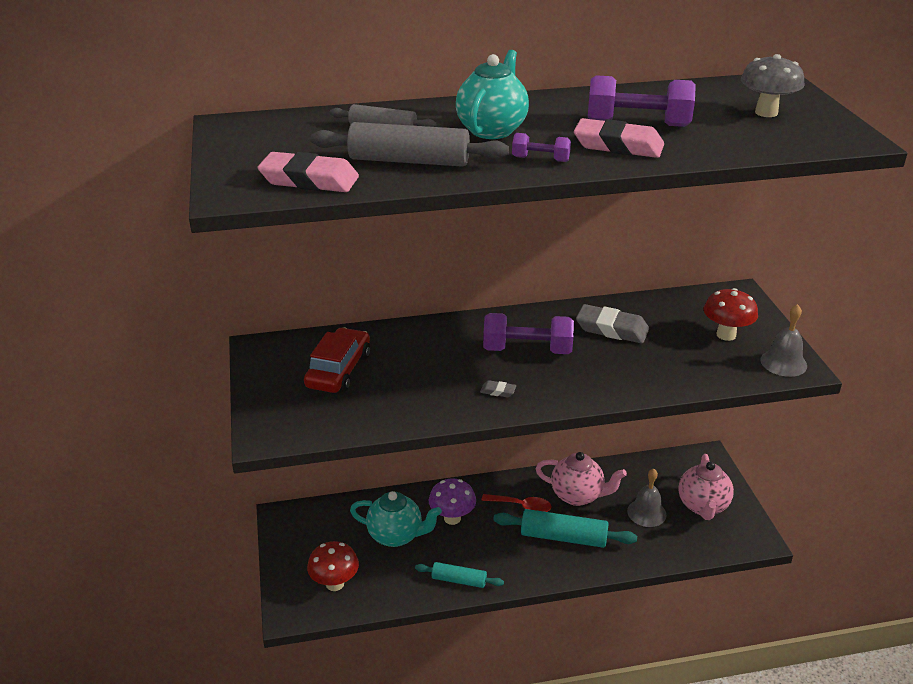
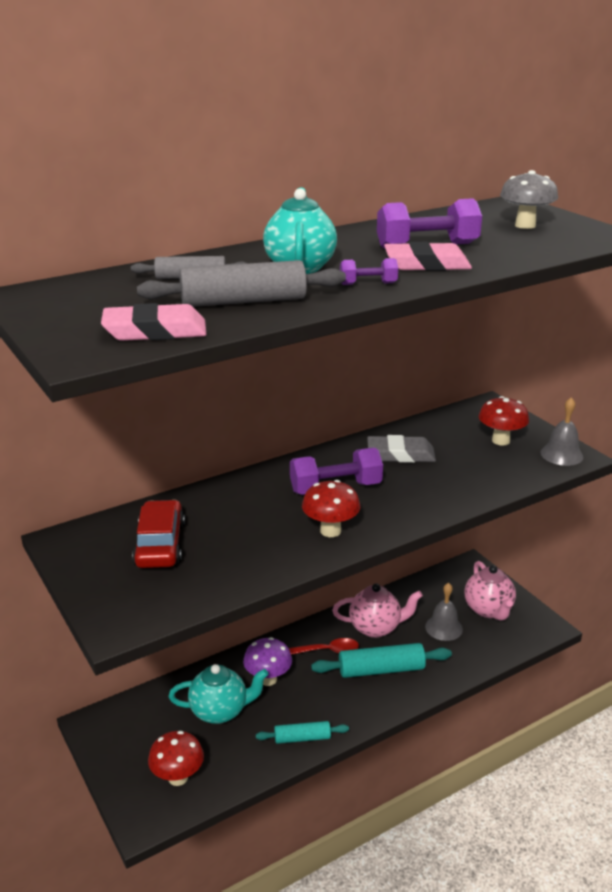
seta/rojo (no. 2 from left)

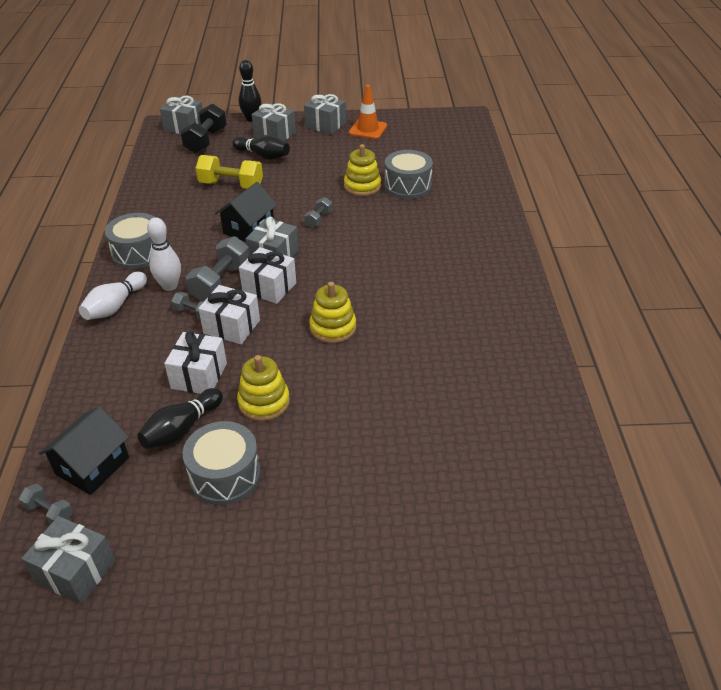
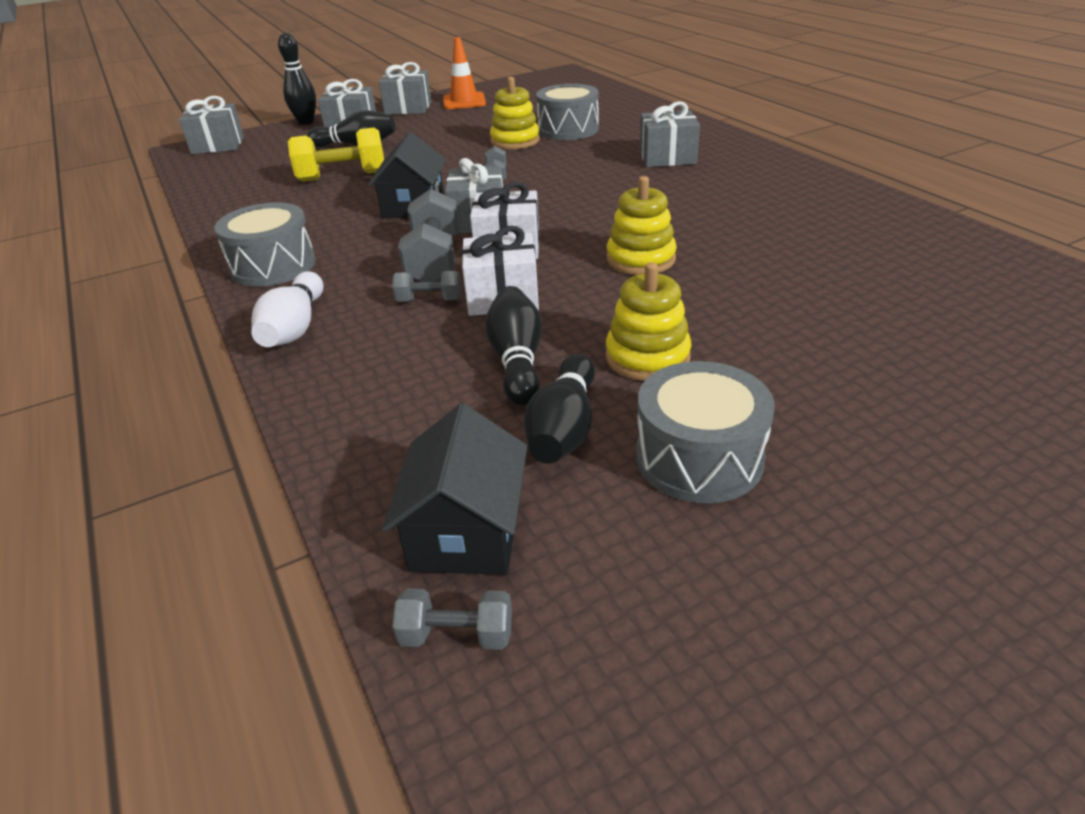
mancuerna/negro
bolo/blanco (no. 2 from left in the first image)
bolo/negro (no. 3 from left)
regalo/gris (no. 5 from left)

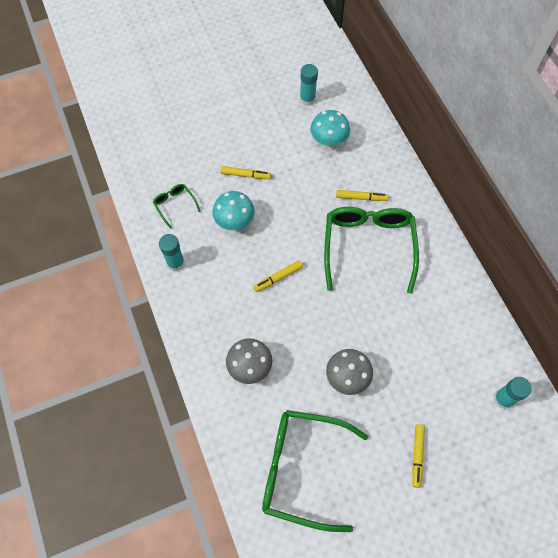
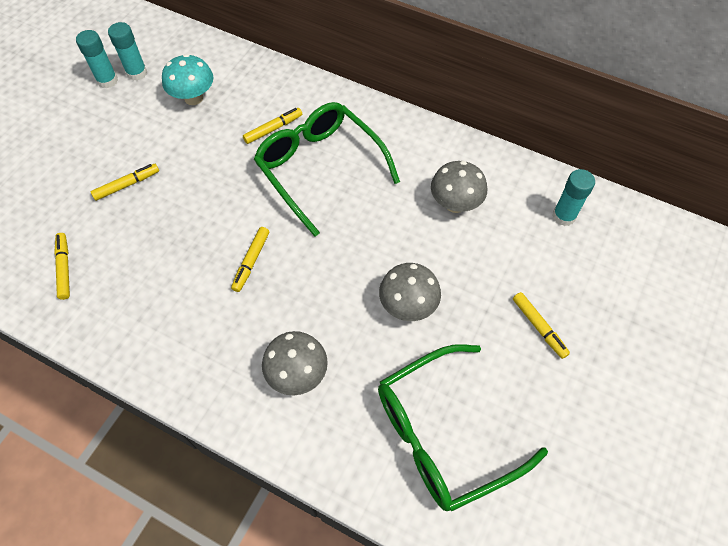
rotulador/amarillo (no. 1 from left)
seta/turquesa (no. 1 from left in the first image)
barra de pegamento/turquesa (no. 1 from left)
seta/gris (no. 3 from left)

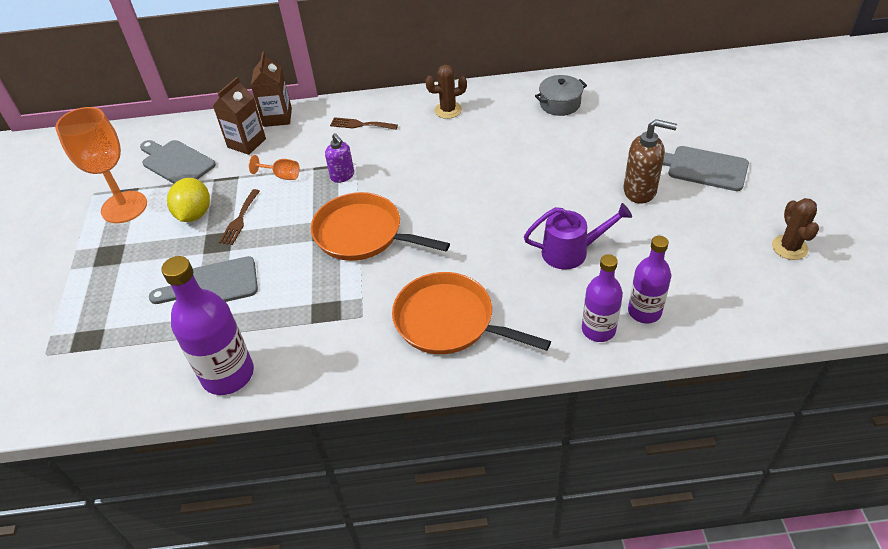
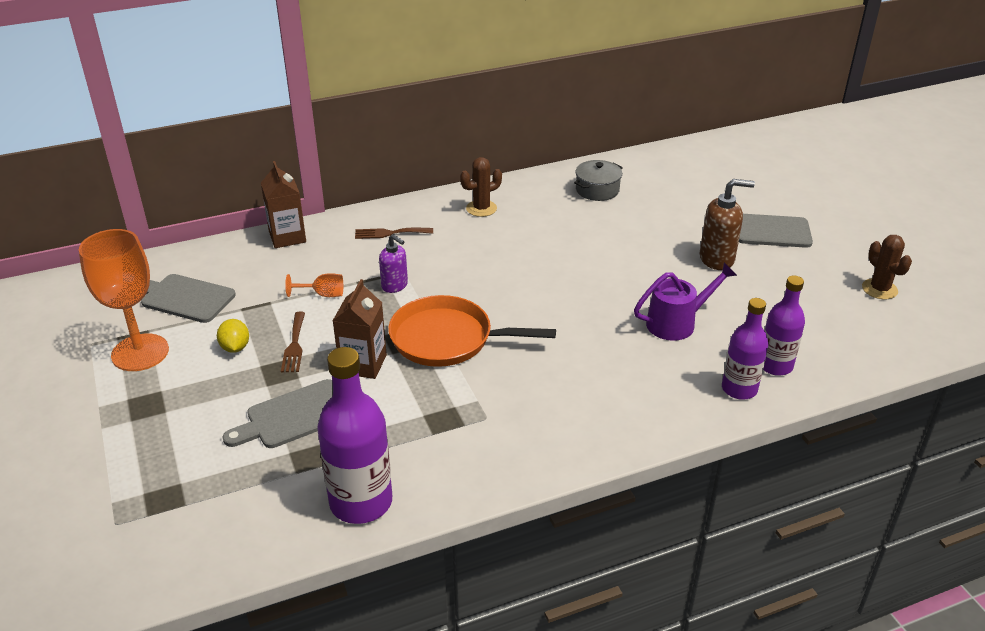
cartón de leche/marrón (no. 2 from left)
limón/amarillo
sartén/naranja (no. 2 from left in the first image)

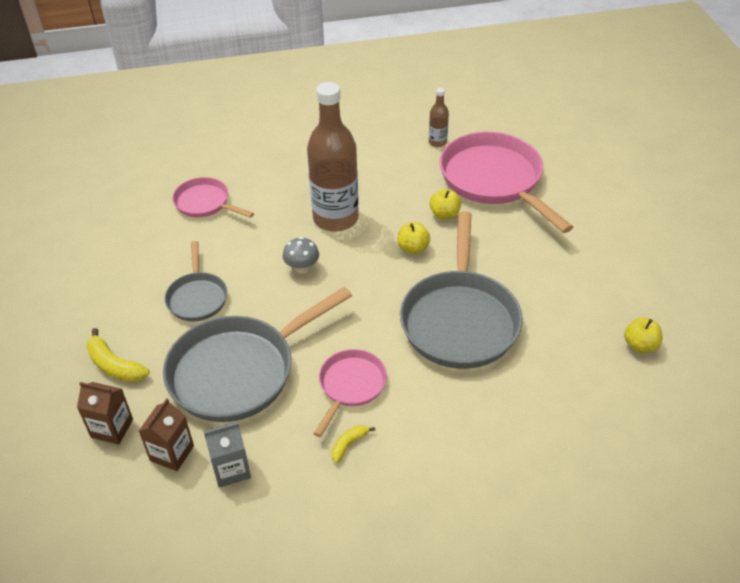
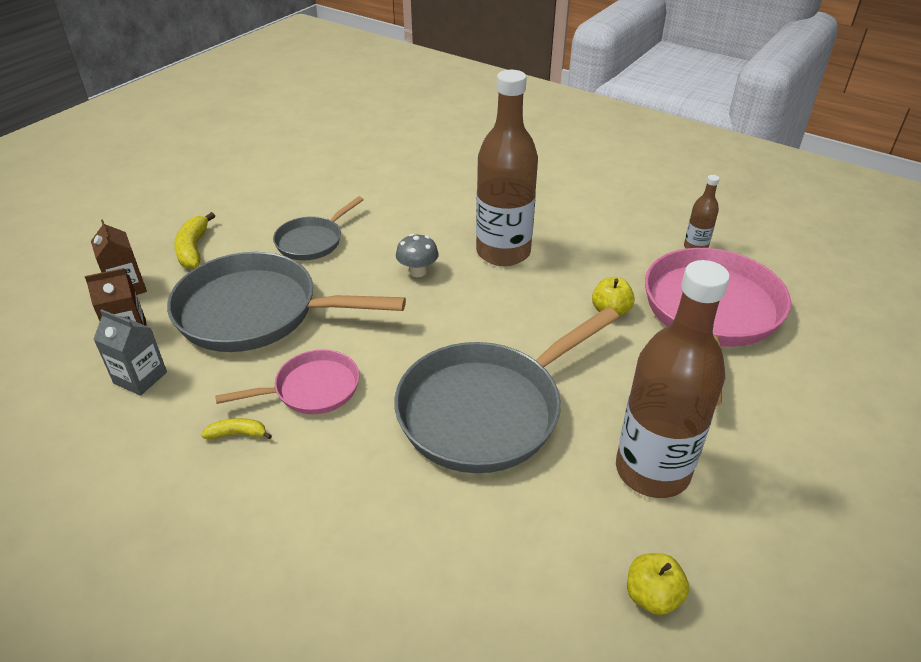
sartén/rosa (no. 1 from left in the first image)
manzana/amarillo (no. 1 from left in the first image)
botella/marrón (no. 2 from left)

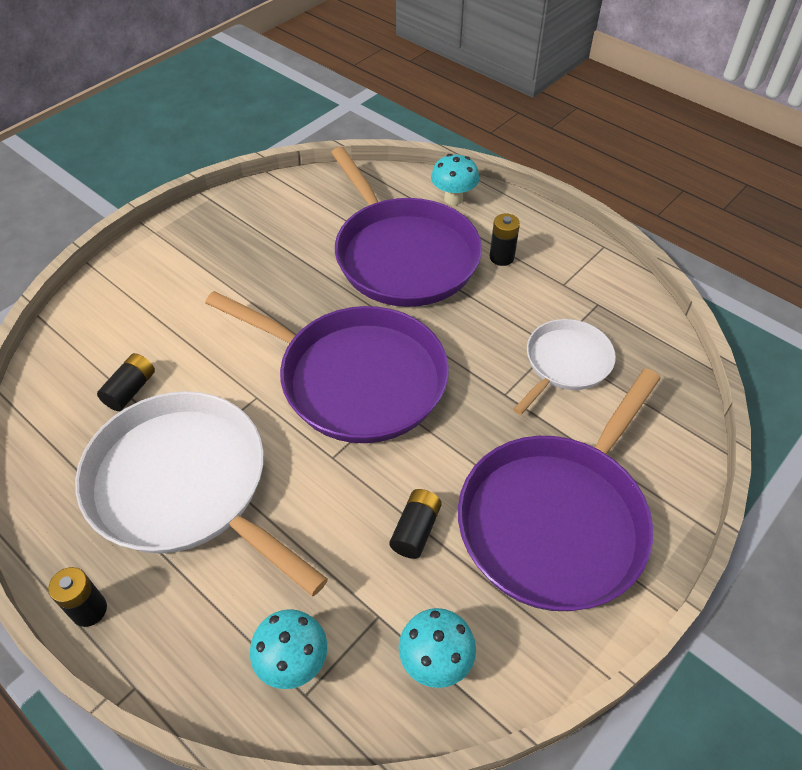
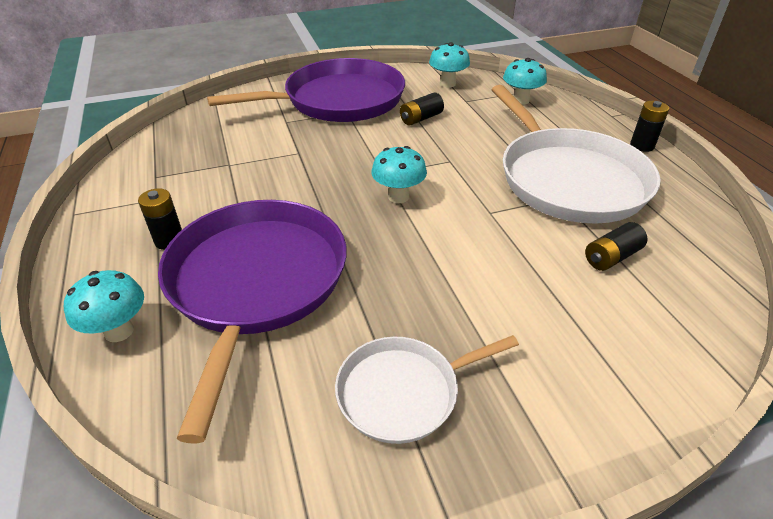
seta/turquesa (no. 2 from left)
sartén/blanco (no. 1 from left)

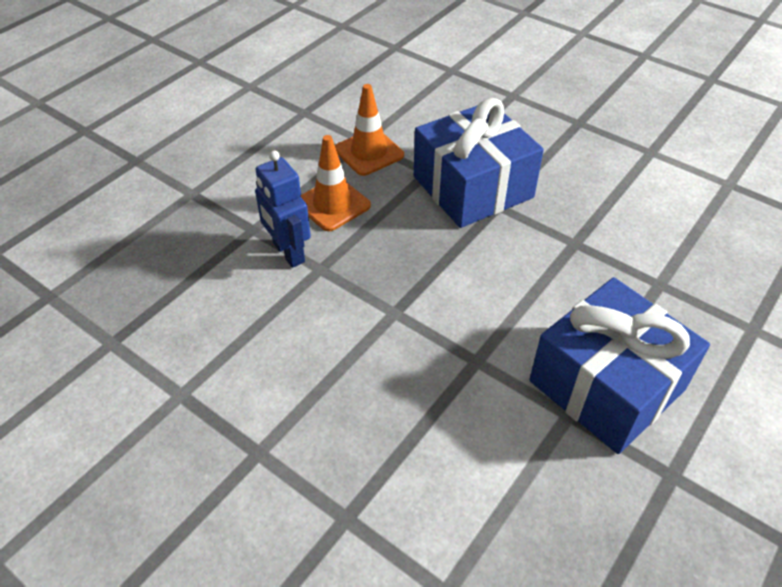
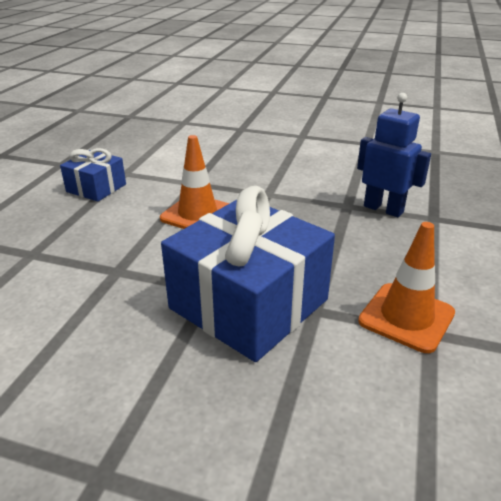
cono de tráfico/naranja (no. 1 from left)
regalo/azul (no. 1 from left)

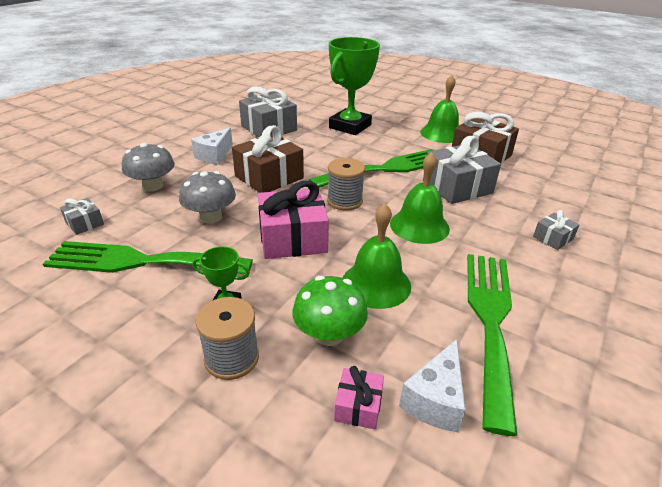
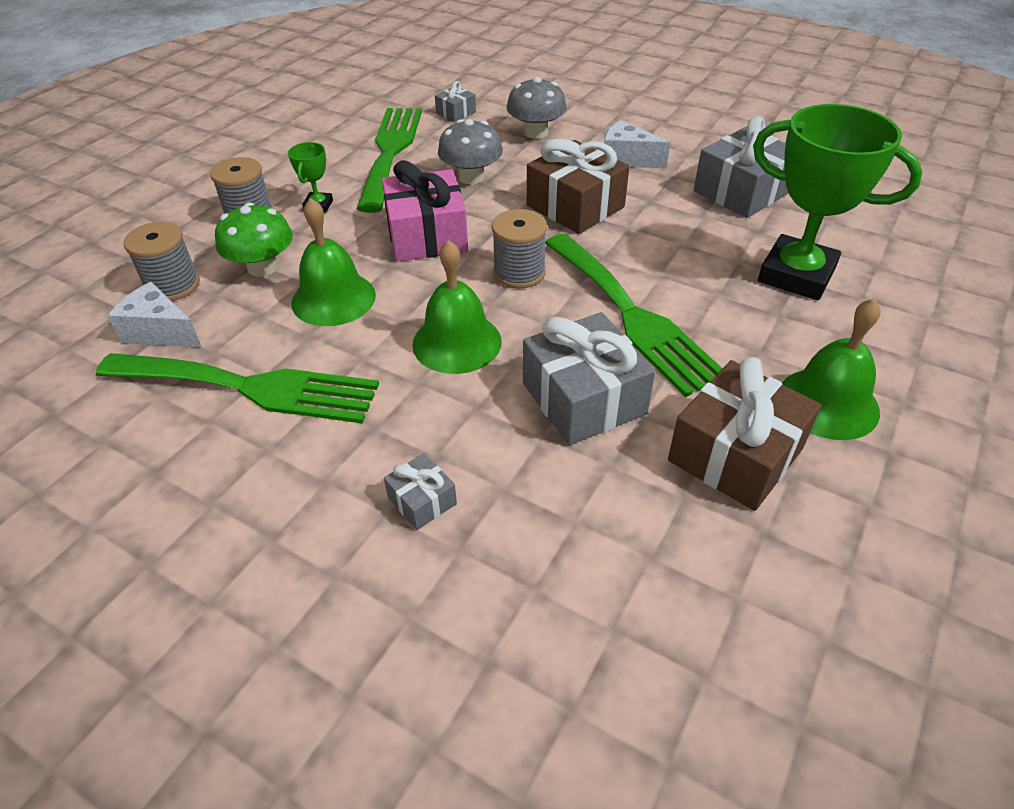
carrete/gris (no. 1 from left)

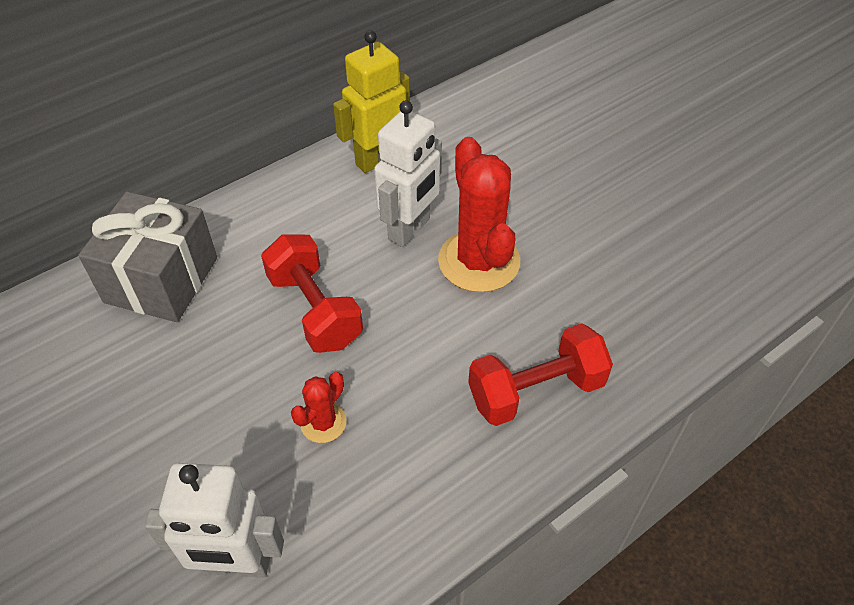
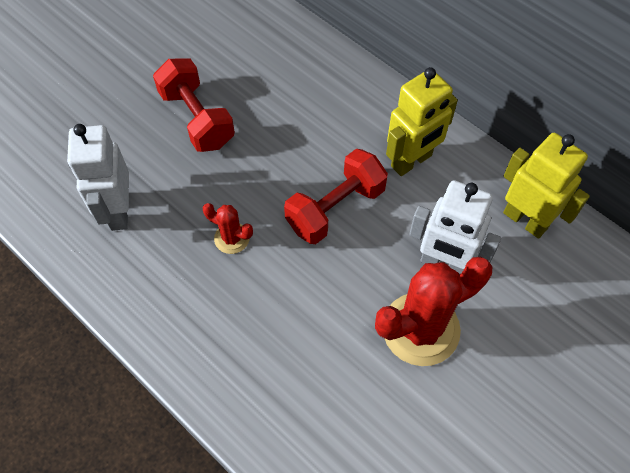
regalo/gris
mancuerna/rojo (no. 1 from left)
robot/amarillo (no. 1 from left)

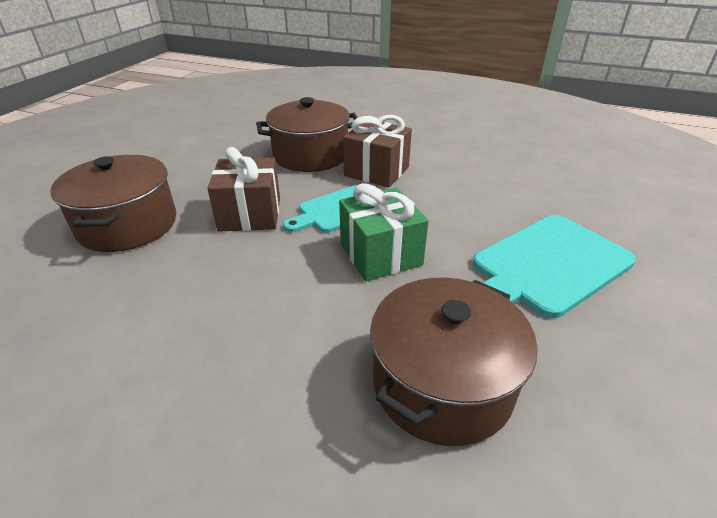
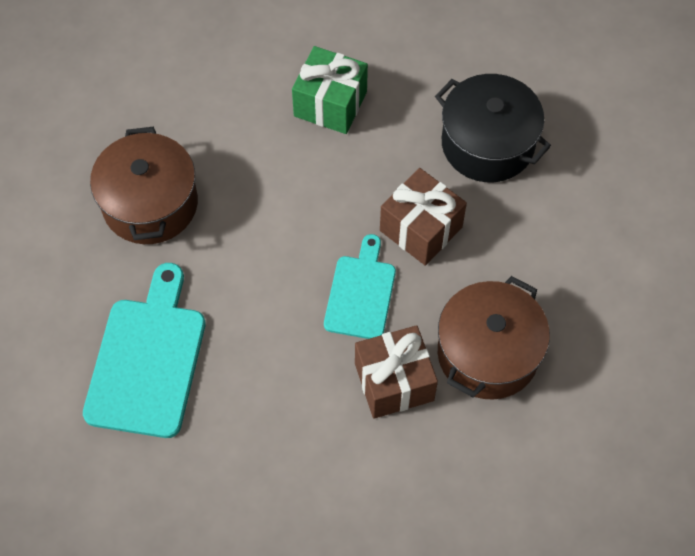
olla/negro
regalo/verde

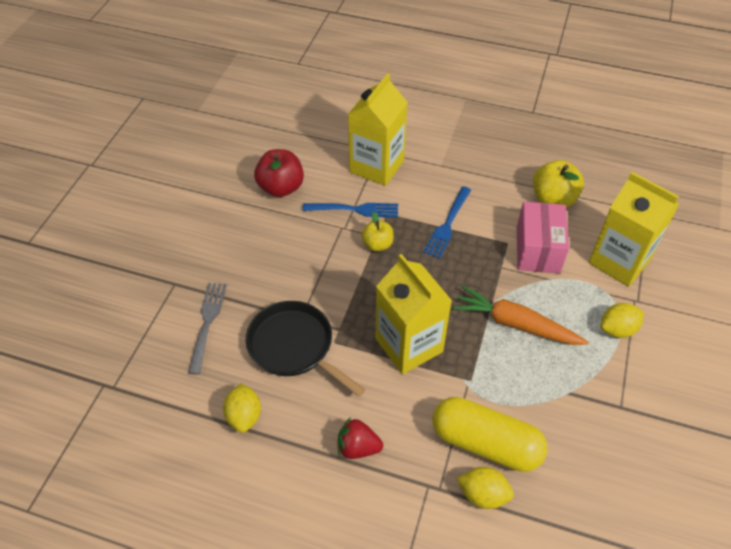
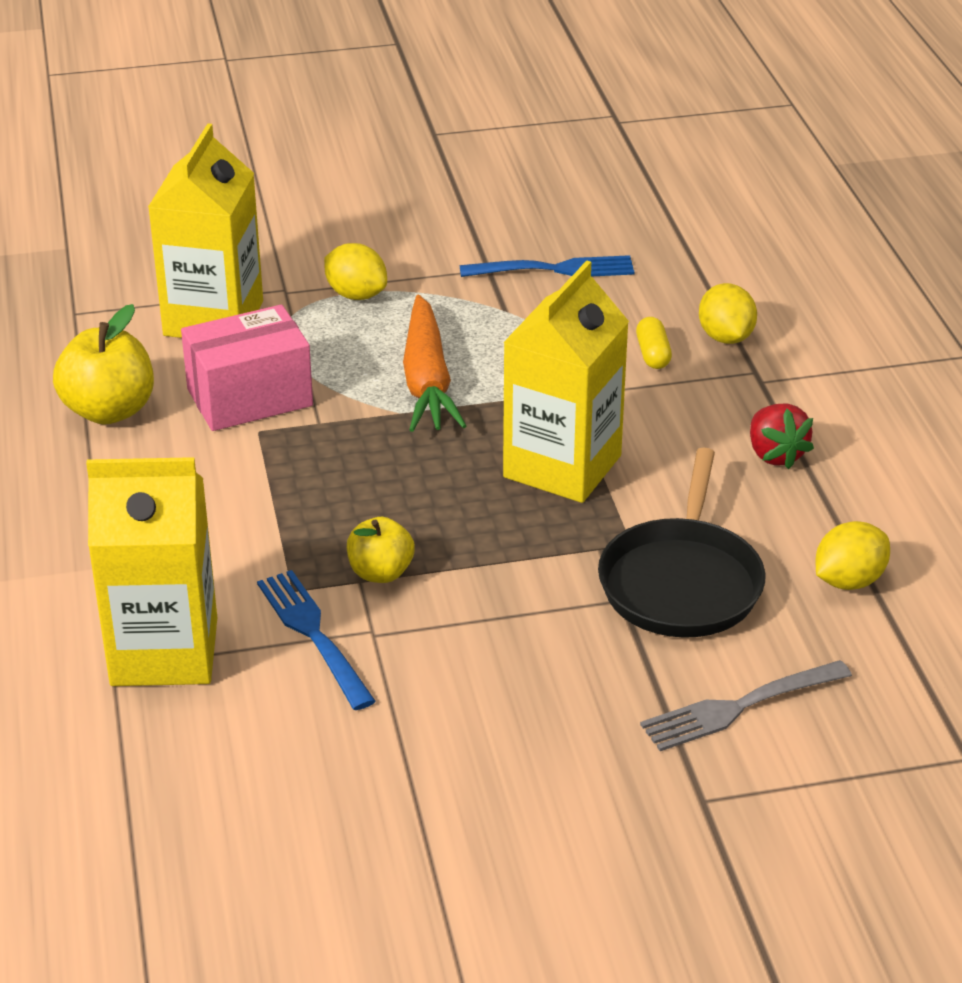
manzana/rojo
tenedor/azul (no. 2 from left)
cápsula/amarillo

